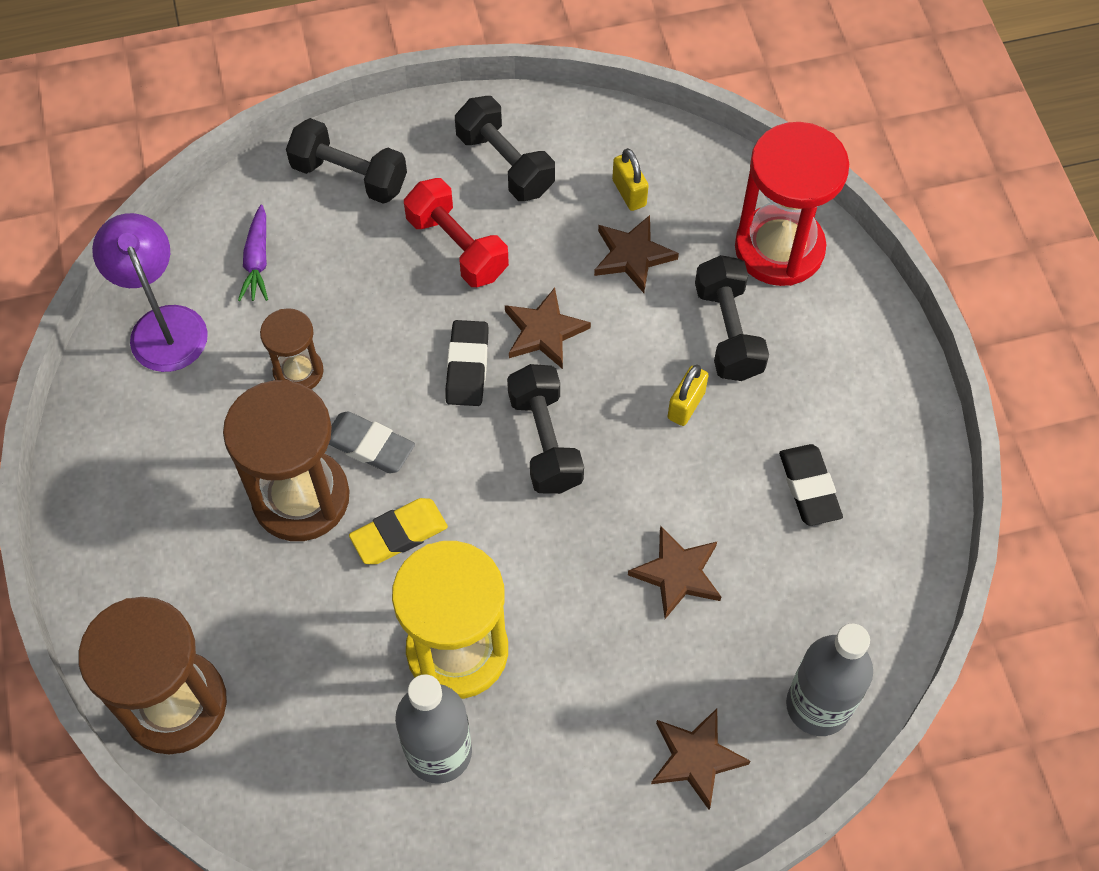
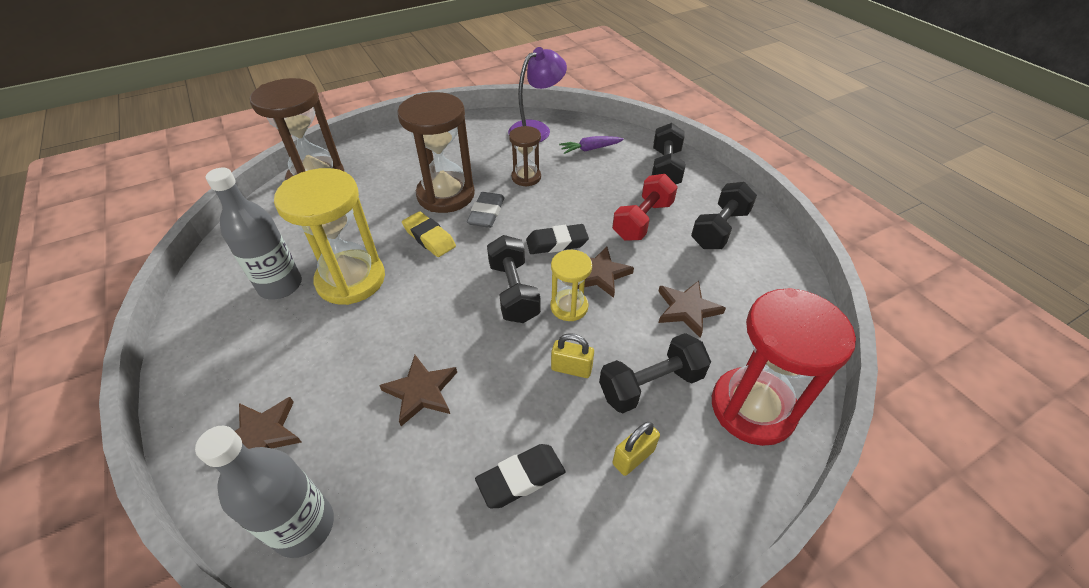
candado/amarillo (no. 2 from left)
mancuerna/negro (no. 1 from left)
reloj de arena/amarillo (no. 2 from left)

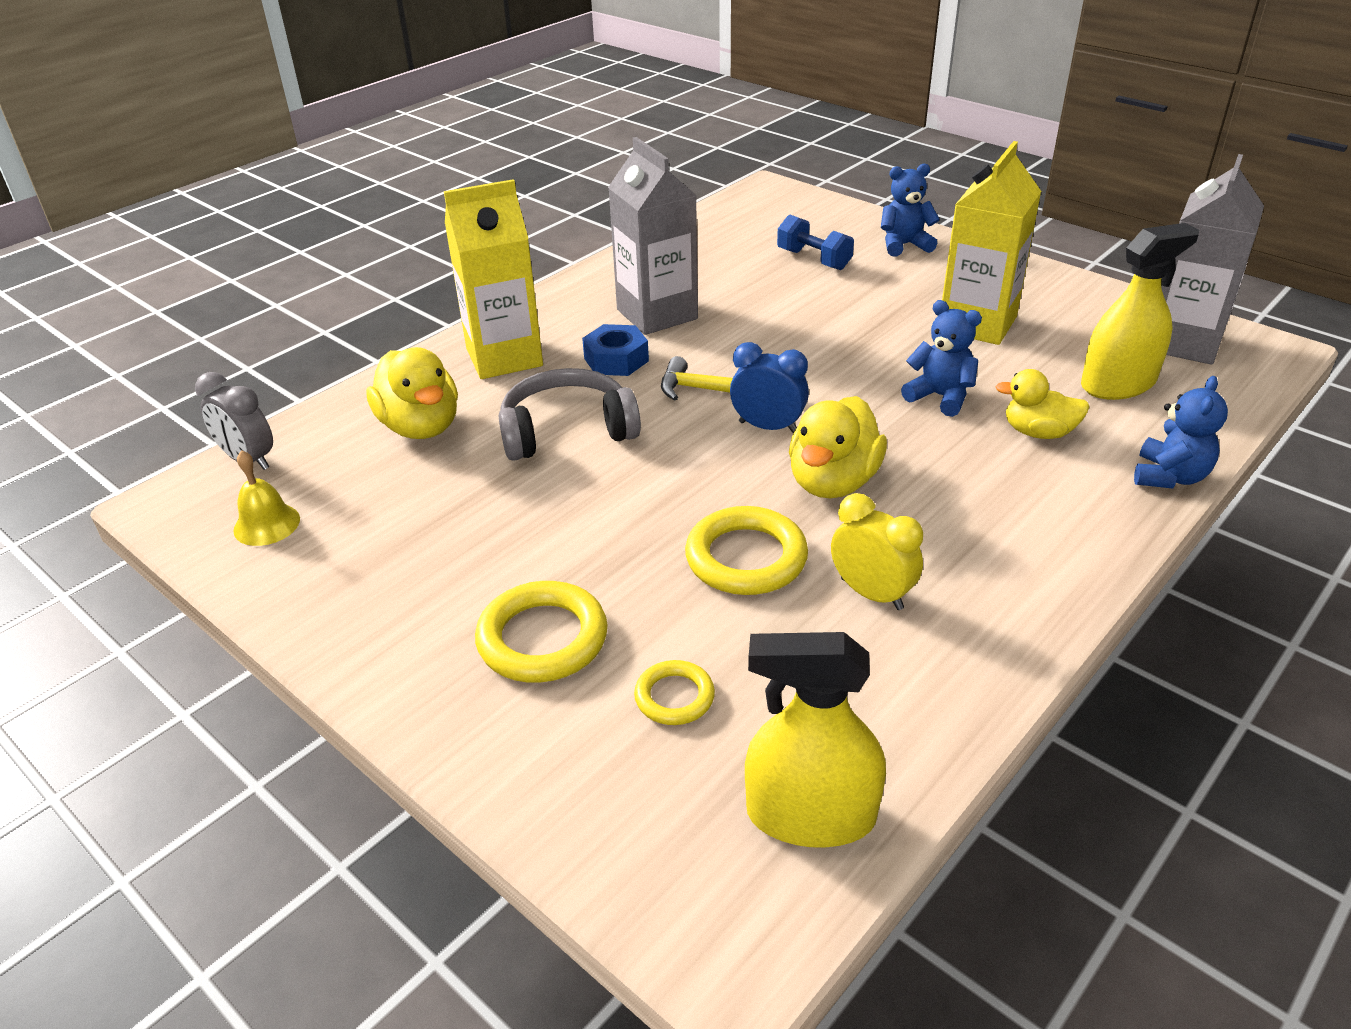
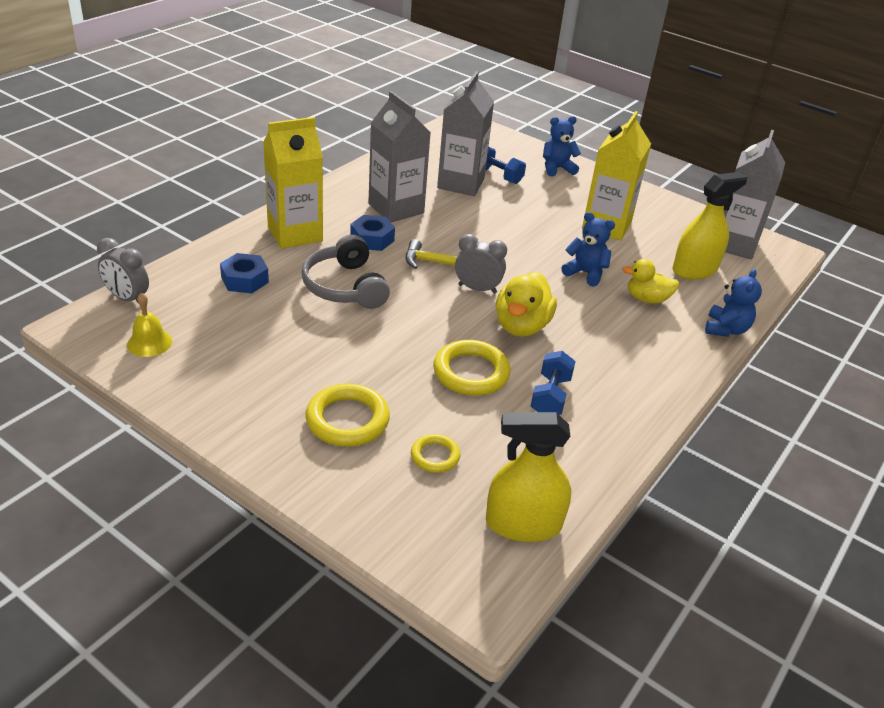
despertador/gris (no. 2 from left)
tuerca/azul (no. 1 from left)
auriculares/gris
mancuerna/azul (no. 2 from left)
cartón de leche/gris (no. 2 from left)

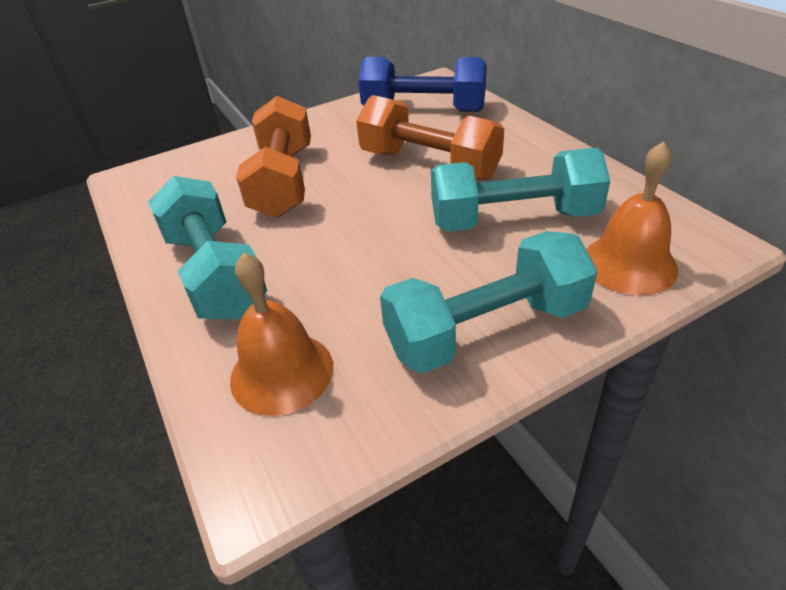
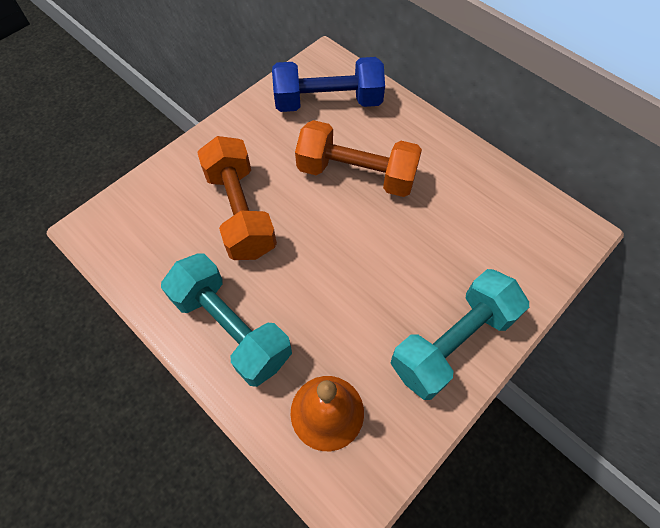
campana/naranja (no. 2 from left in the first image)
mancuerna/turquesa (no. 3 from left in the first image)

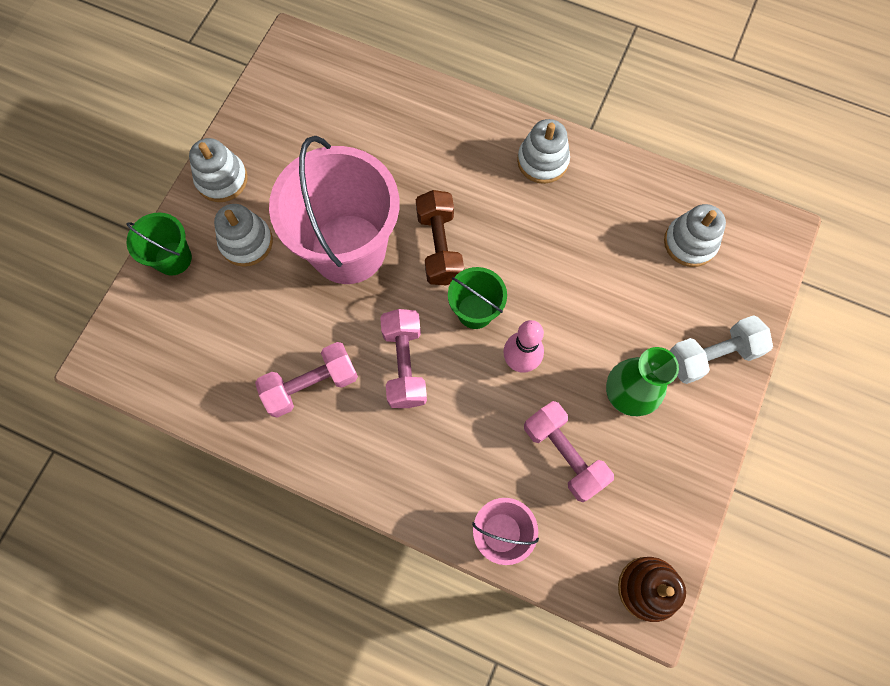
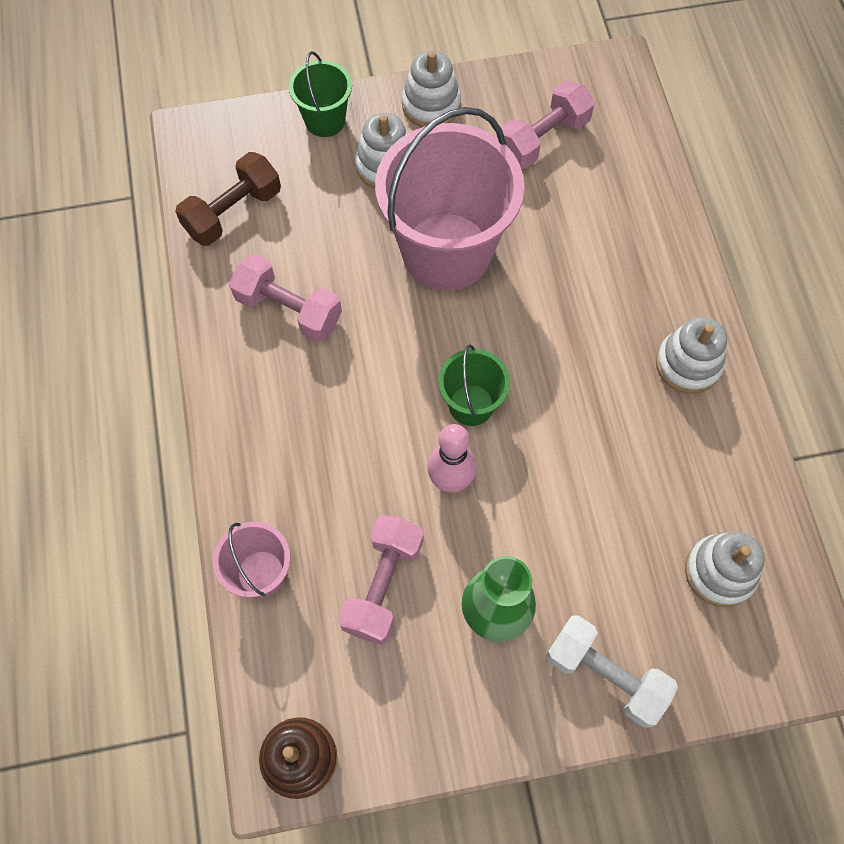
mancuerna/marrón
mancuerna/rosa (no. 3 from left)

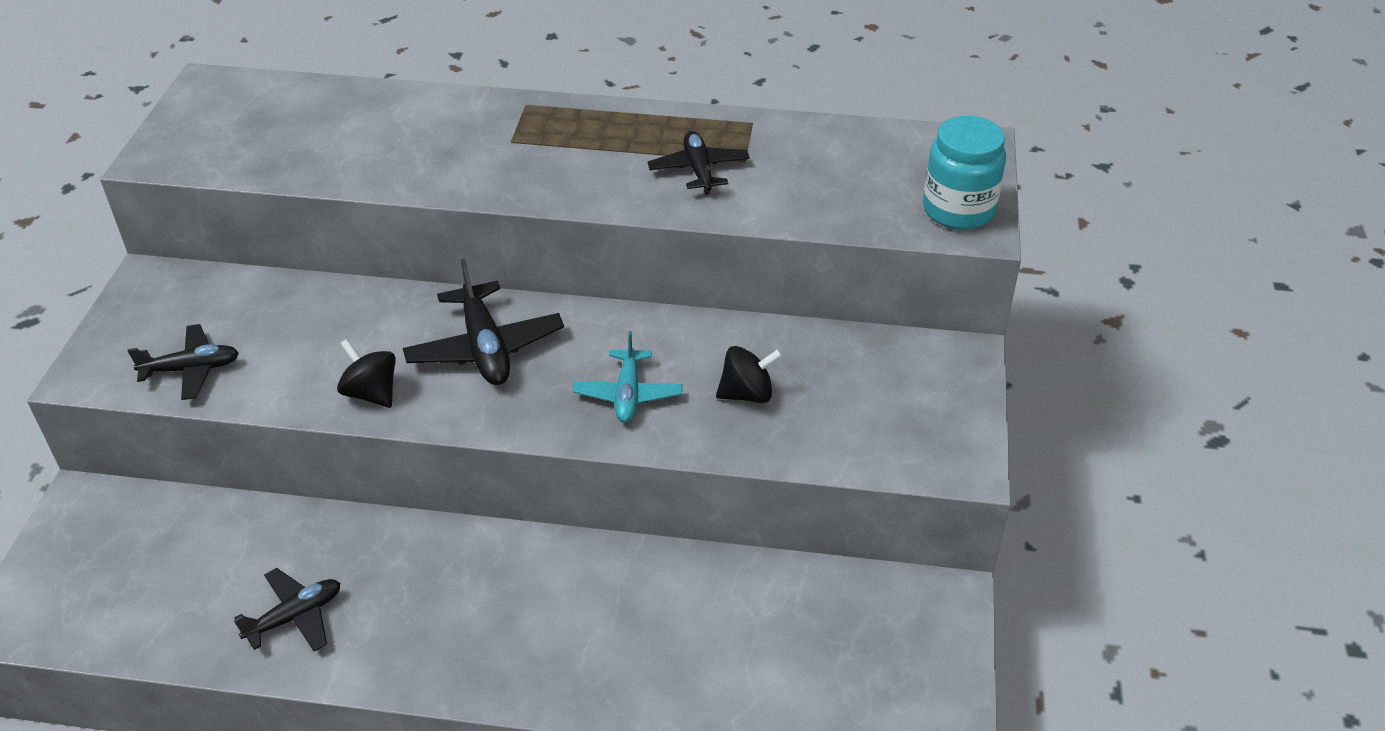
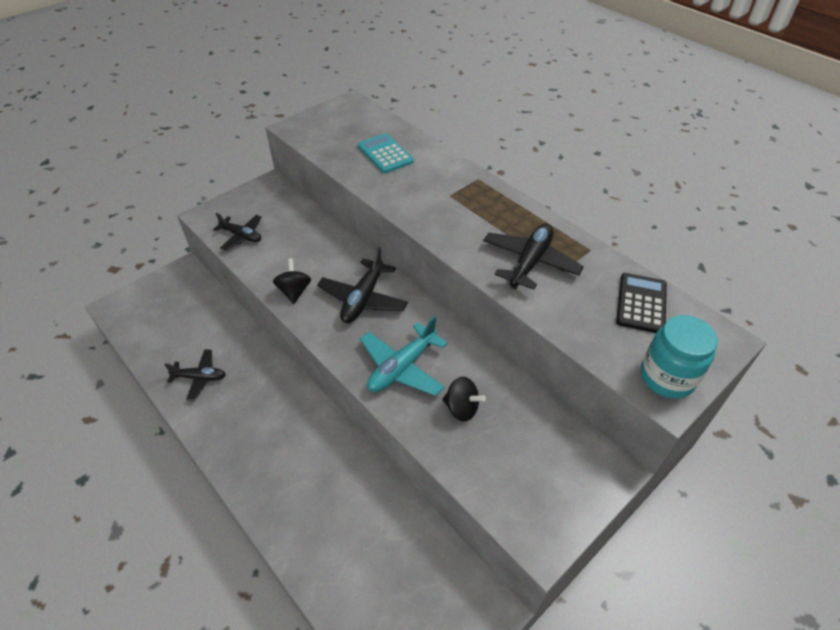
avión/negro (no. 4 from left)
avión/turquesa
calculadora/turquesa
calculadora/negro

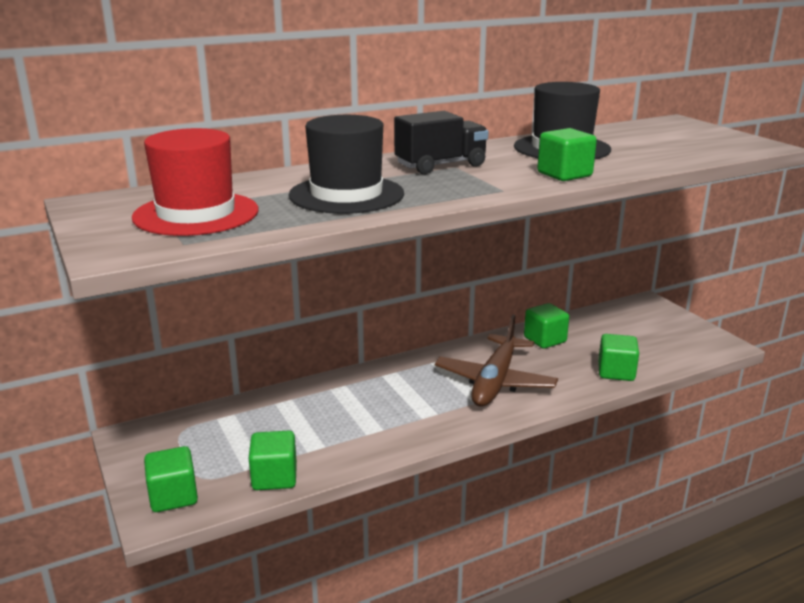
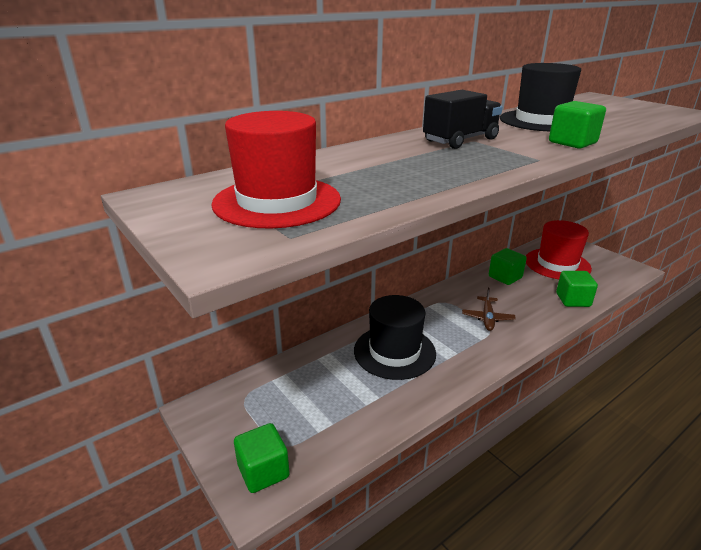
sombrero/negro (no. 1 from left)
avión/marrón
cubo/verde (no. 2 from left in the first image)
sombrero/rojo (no. 2 from left)

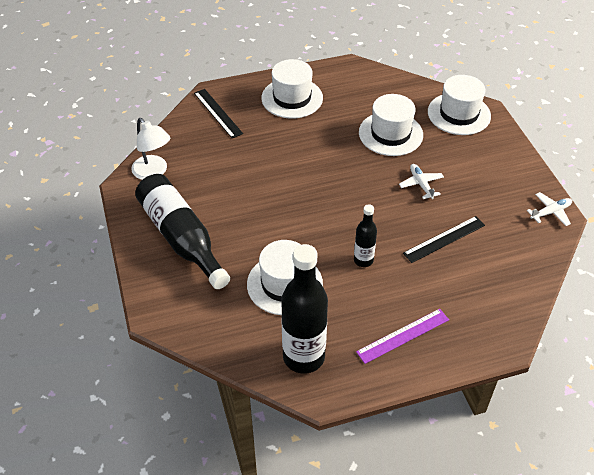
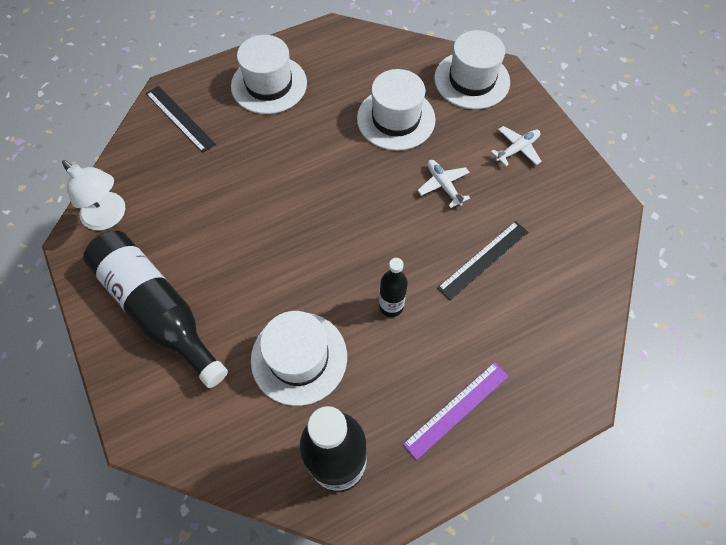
avión/blanco (no. 2 from left)

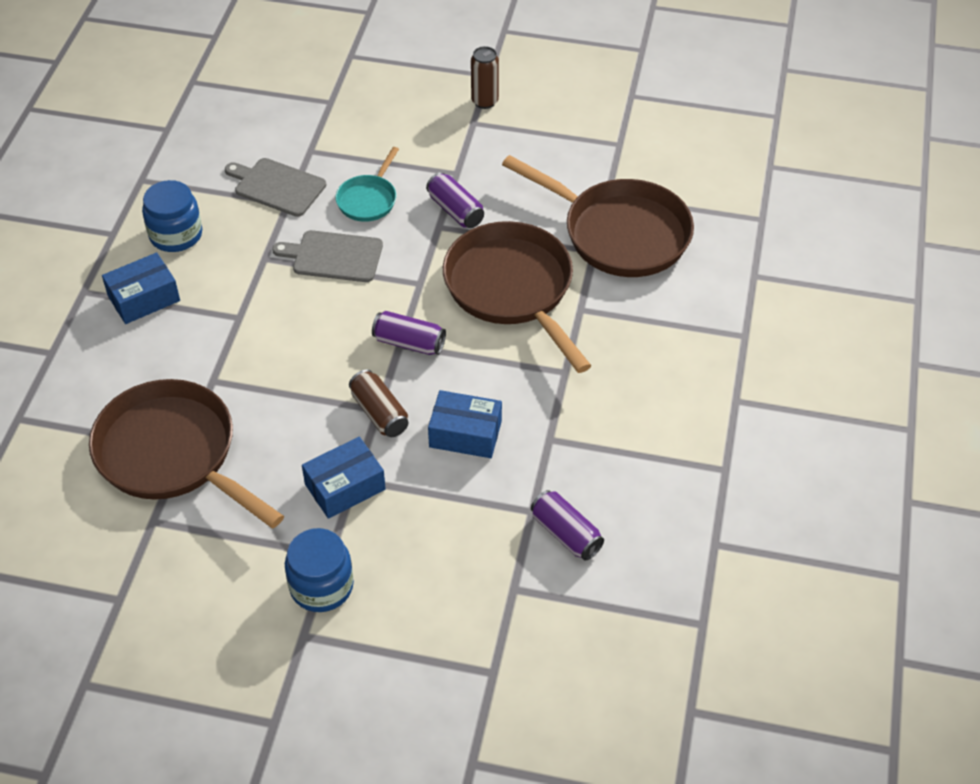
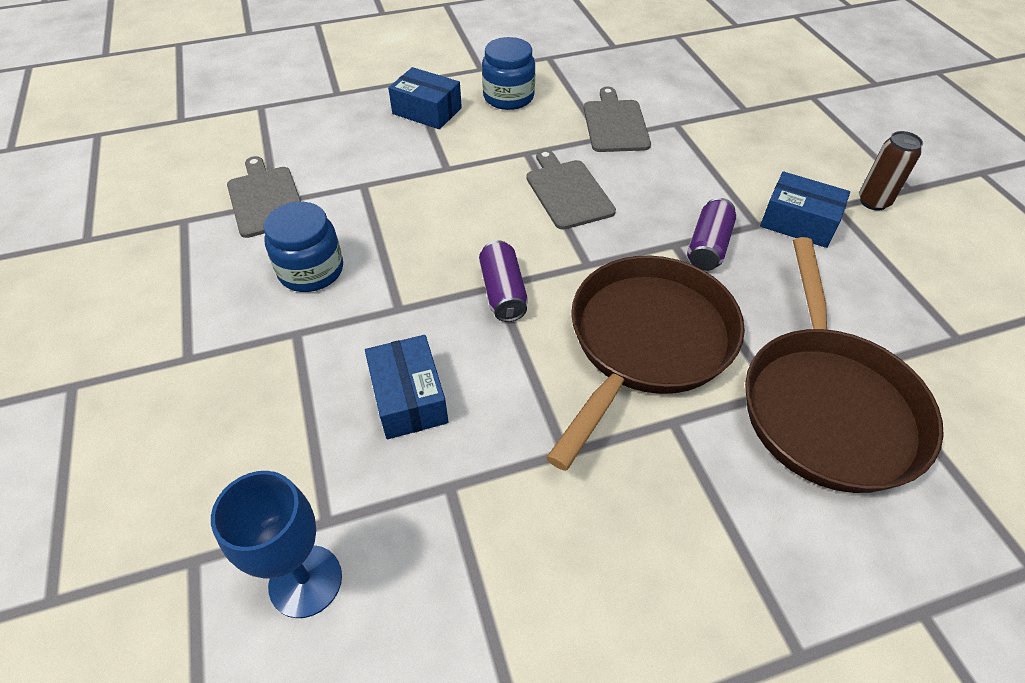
sartén/turquesa
lata/marrón (no. 1 from left in the first image)
tabla de cortar/gris (no. 1 from left)
caja/azul (no. 3 from left)
copa/azul
tarro/azul (no. 1 from left)

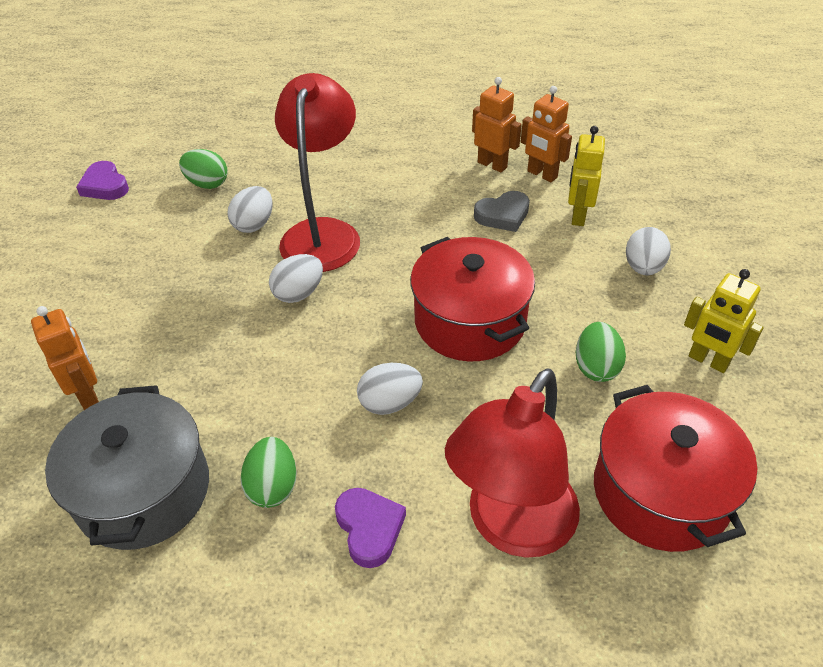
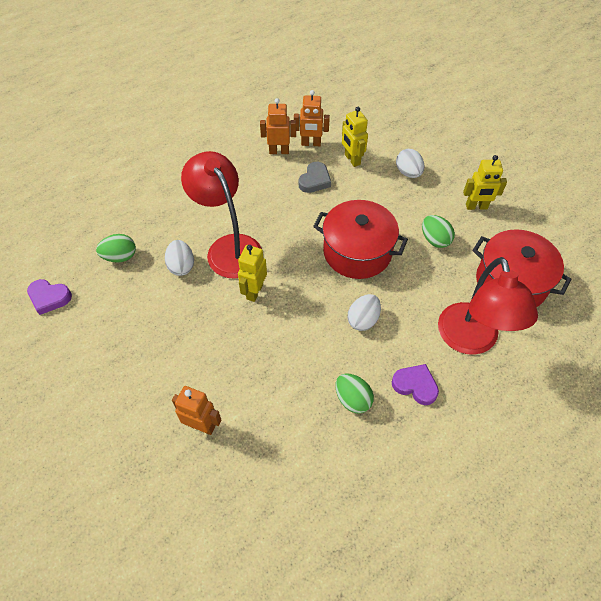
robot/amarillo (no. 1 from left)
olla/gris

